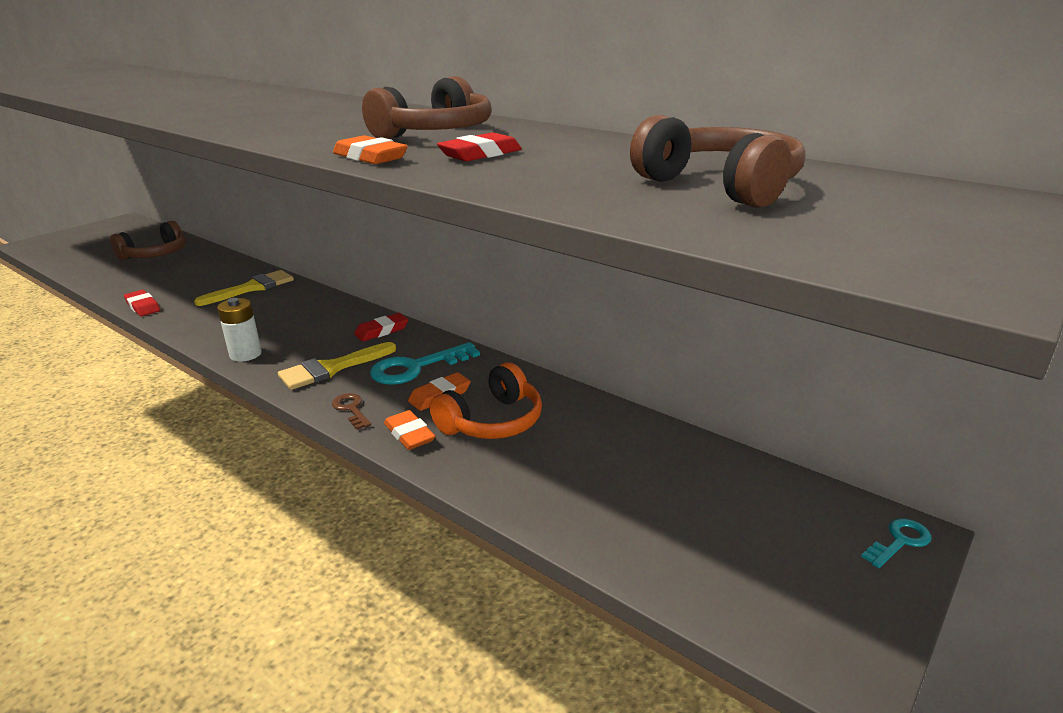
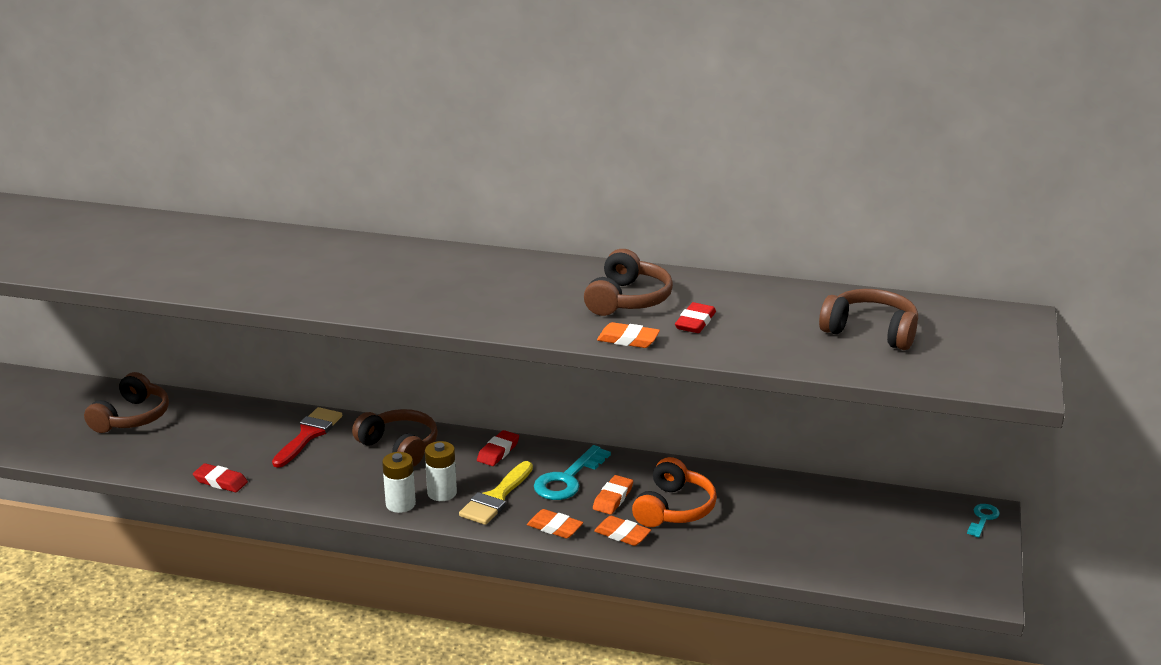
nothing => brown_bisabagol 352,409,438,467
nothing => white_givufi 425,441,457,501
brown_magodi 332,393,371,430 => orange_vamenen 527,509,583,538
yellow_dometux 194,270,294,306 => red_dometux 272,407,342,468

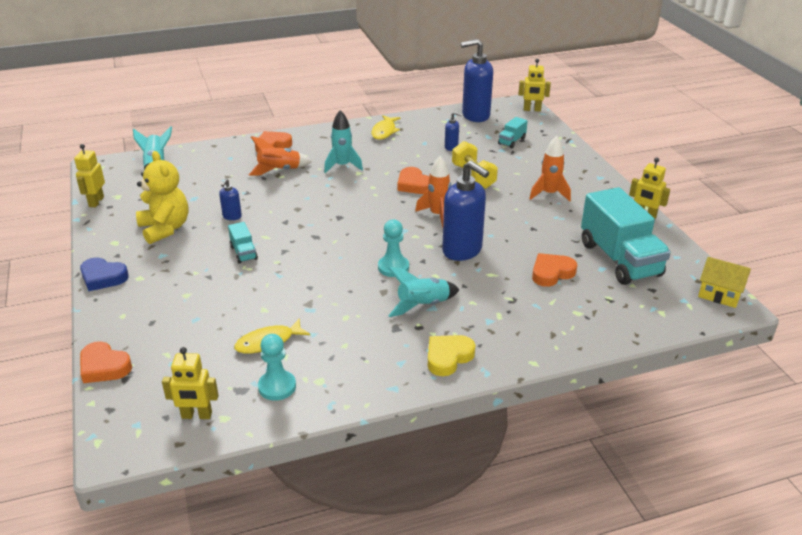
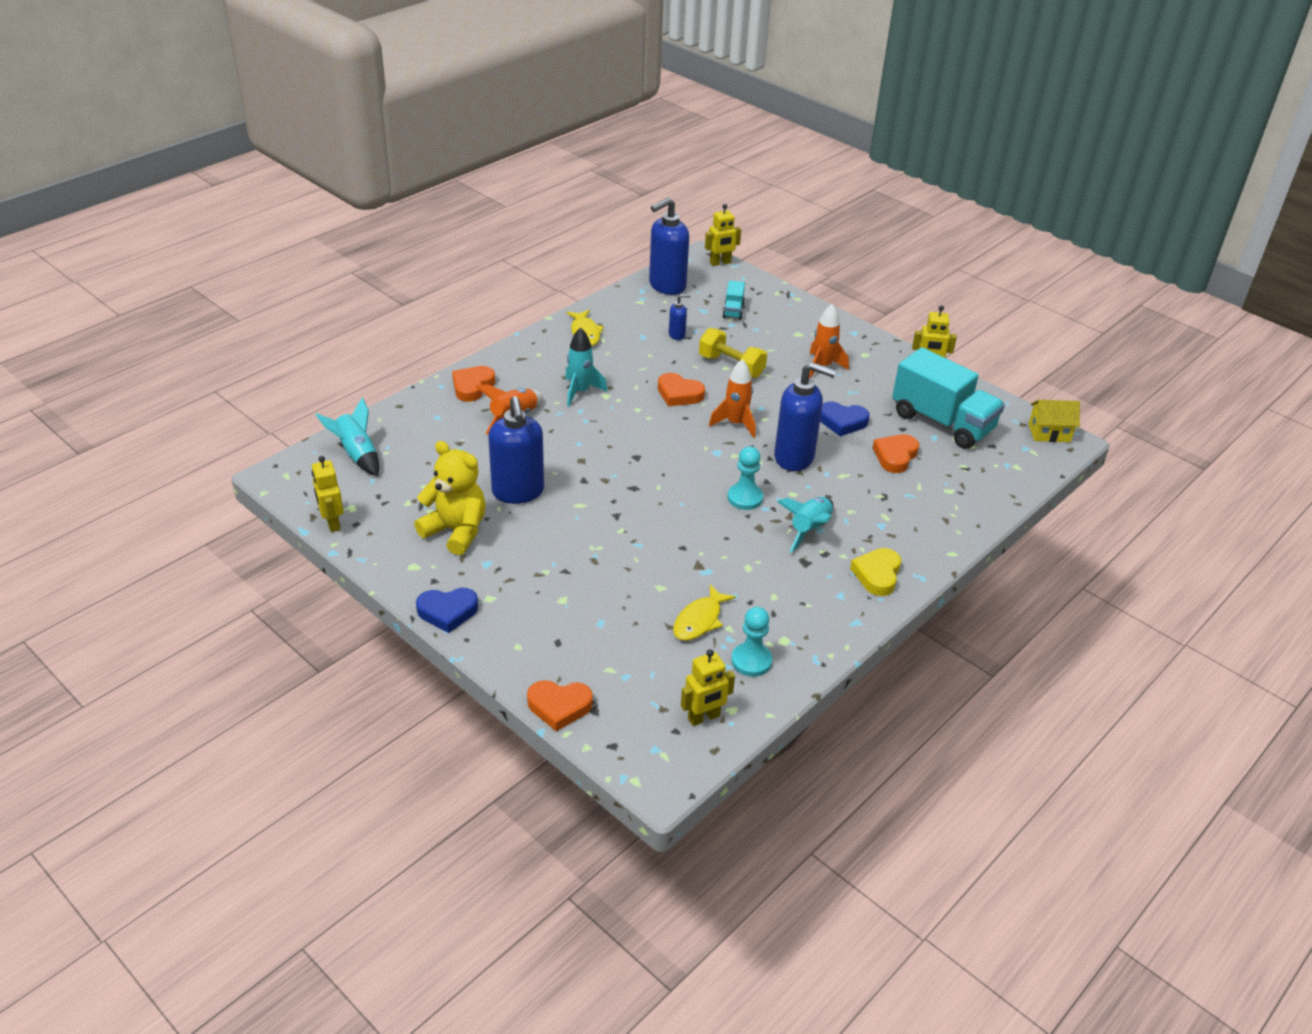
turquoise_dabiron 228,222,258,264 => nothing
nothing => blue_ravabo 820,402,870,437
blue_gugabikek 219,179,242,220 => blue_gugabikek 488,396,544,504, x2.17

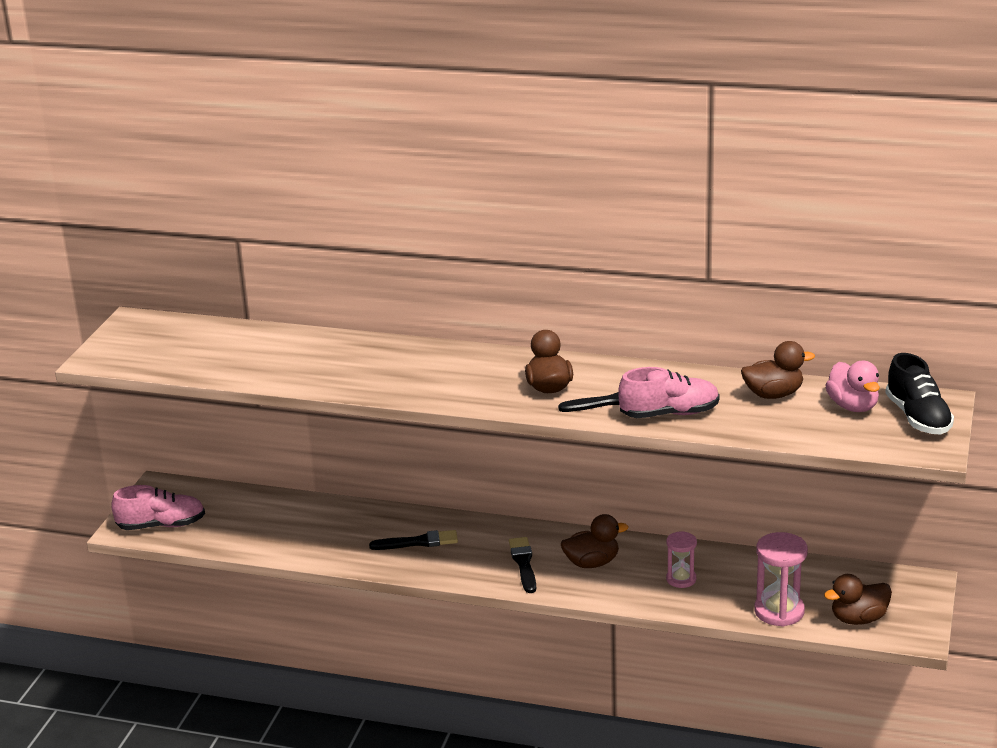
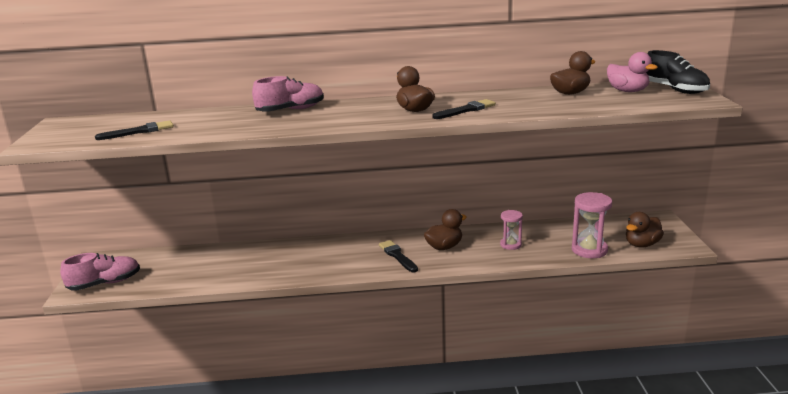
black_dometux 369,530,458,550 => black_dometux 95,120,174,140, moved
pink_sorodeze 618,367,720,418 => pink_sorodeze 252,76,324,111, moved

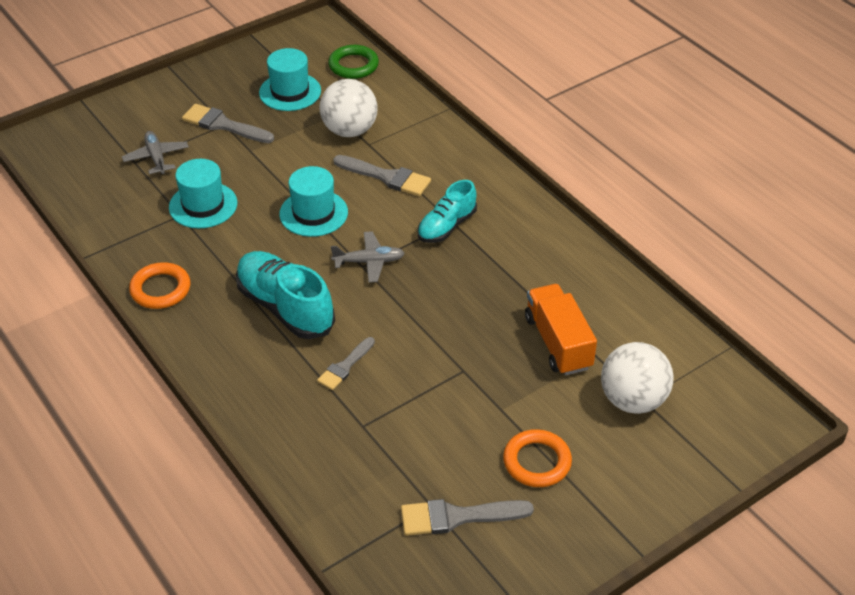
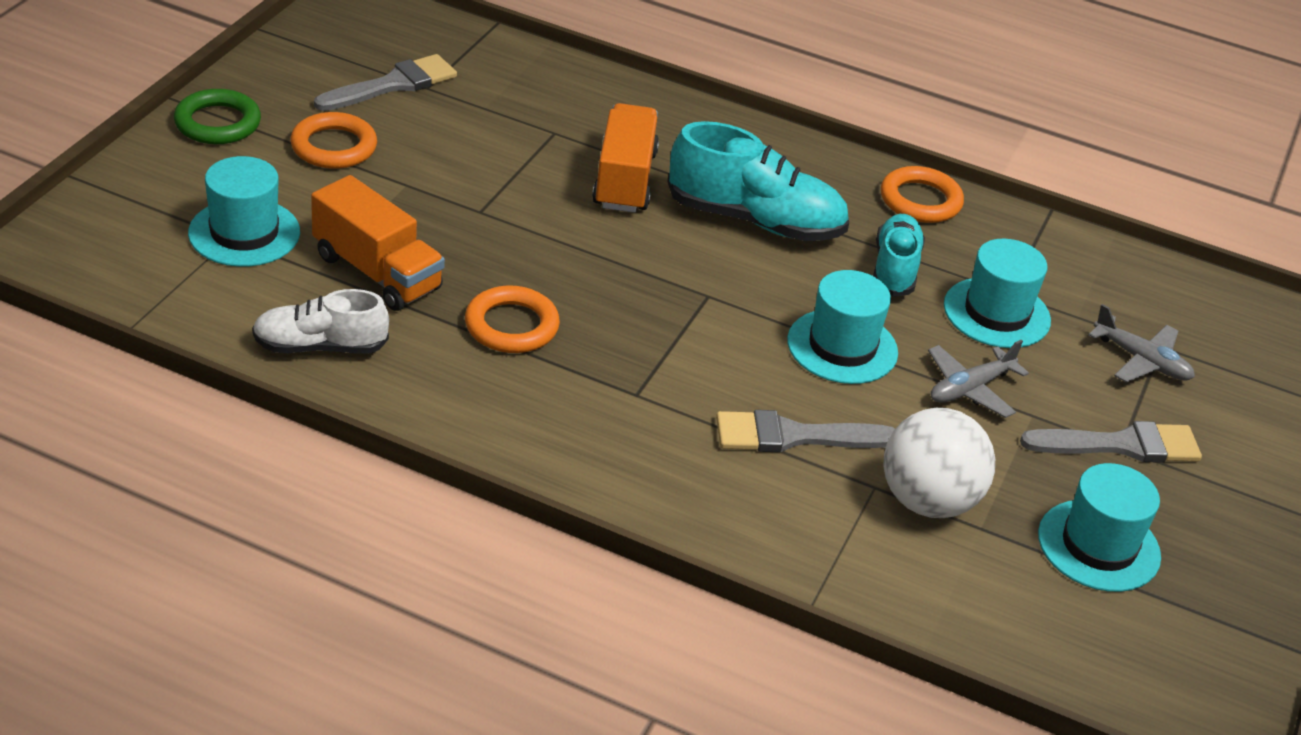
nothing => white_sorodeze 252,289,389,354
nothing => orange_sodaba 465,285,560,353
green_sodaba 328,45,379,79 => green_sodaba 174,89,261,144, moved
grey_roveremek 331,231,405,283 => grey_roveremek 928,340,1029,418, moved
turquoise_sorodeze 418,180,477,243 => turquoise_sorodeze 873,214,925,297, moved
grey_dometux 317,337,375,390 => orange_dabiron 592,103,659,213
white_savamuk 601,342,673,414 => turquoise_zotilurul 188,156,300,267

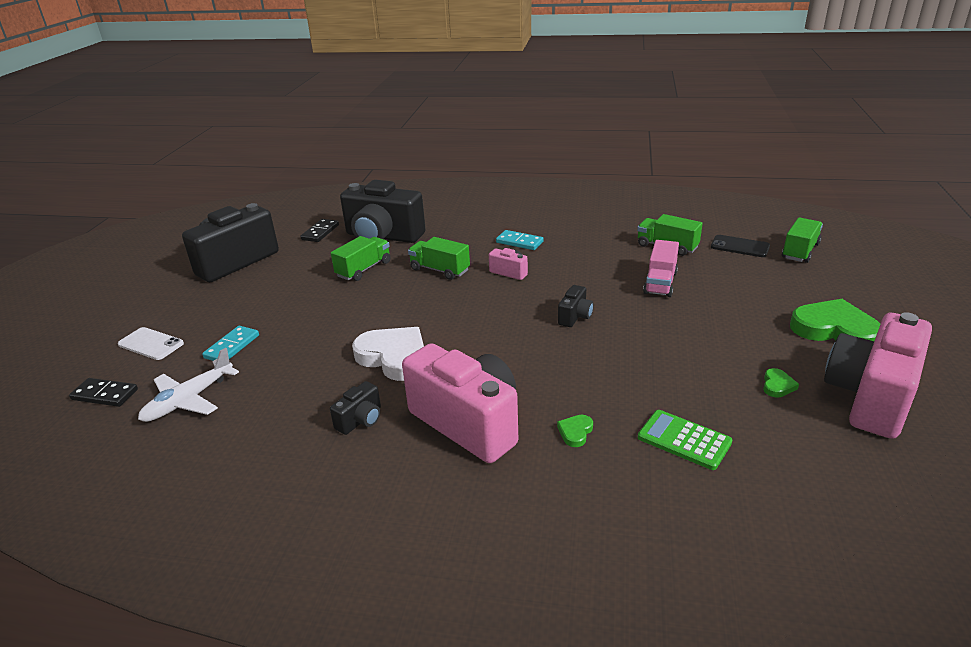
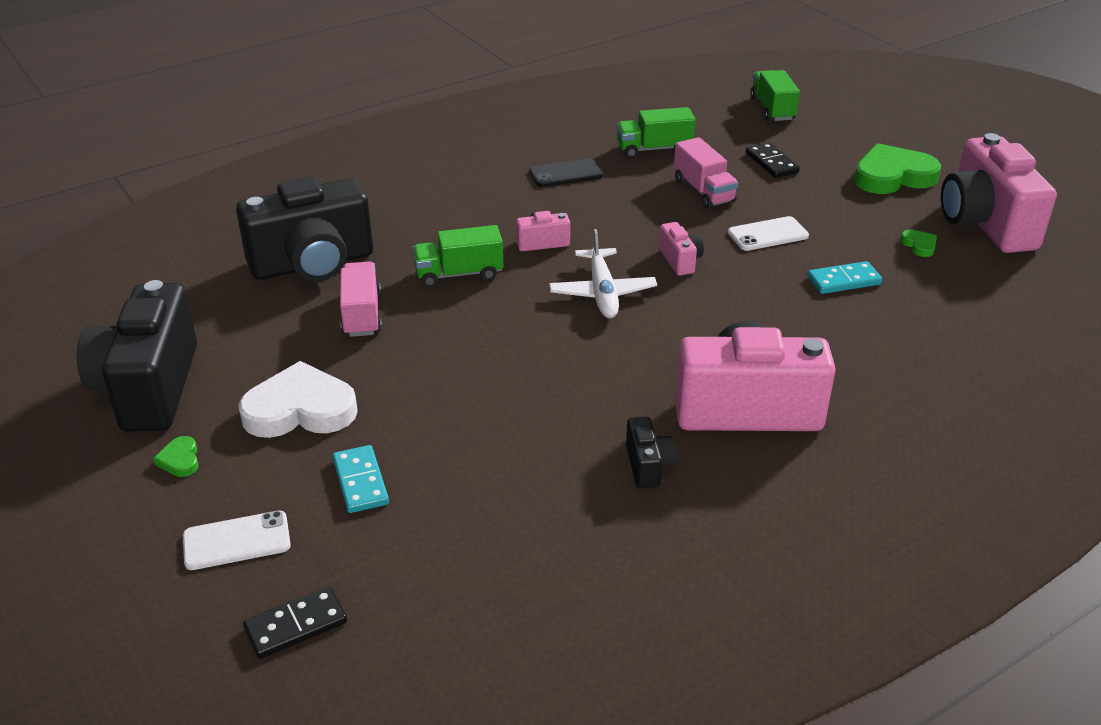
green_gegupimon 638,410,732,470 => nothing
nothing => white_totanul 728,216,809,251
white_roveremek 138,348,239,422 => white_roveremek 549,229,657,318, moved
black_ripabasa 300,219,339,242 => black_ripabasa 746,142,800,178, moved
white_ravabo 352,327,424,381 => white_ravabo 238,361,358,438, moved
turquoise_ripabasa 496,230,544,250 => turquoise_ripabasa 807,261,882,294, moved
green_ravabo 557,415,593,447 => green_ravabo 153,436,199,477, moved
black_totanul 711,235,770,257 => black_totanul 529,158,603,187, moved
green_dabiron 331,236,390,281 => pink_dabiron 340,262,382,337
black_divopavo 558,285,594,327 => pink_divopavo 659,222,704,276

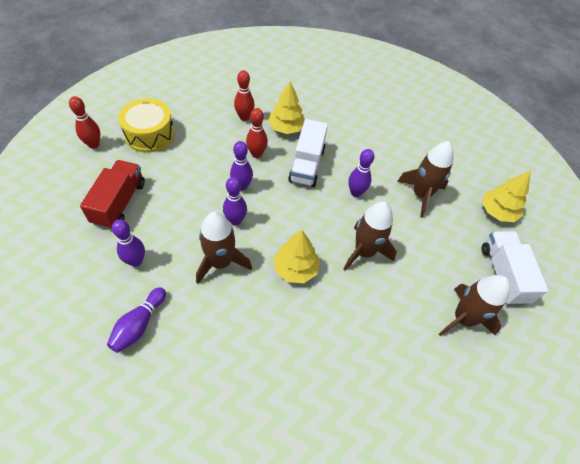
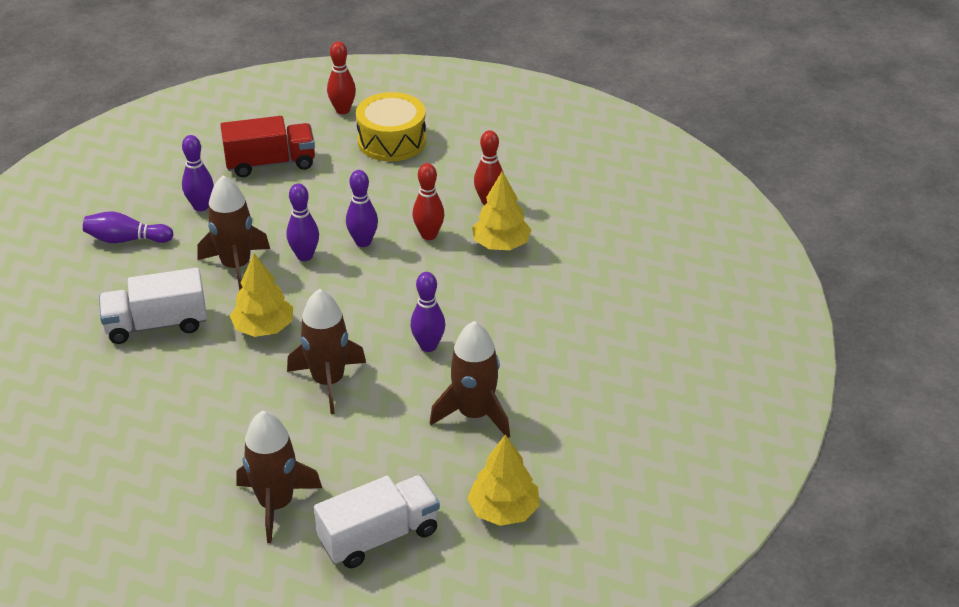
white_dabiron 288,119,328,187 => white_dabiron 99,268,207,344, moved

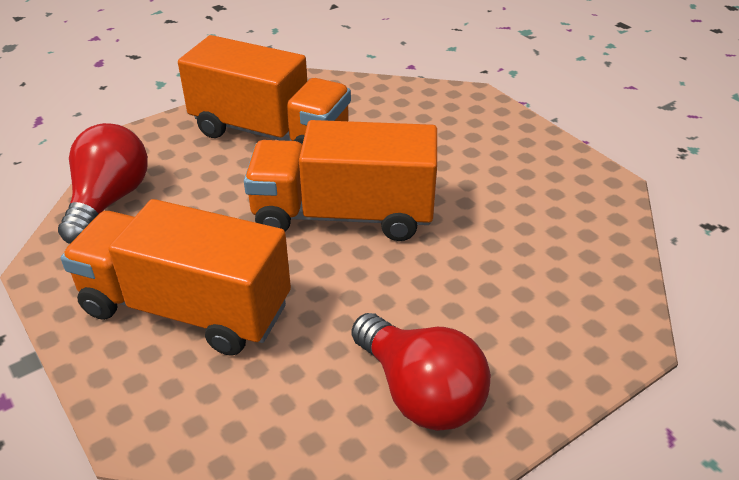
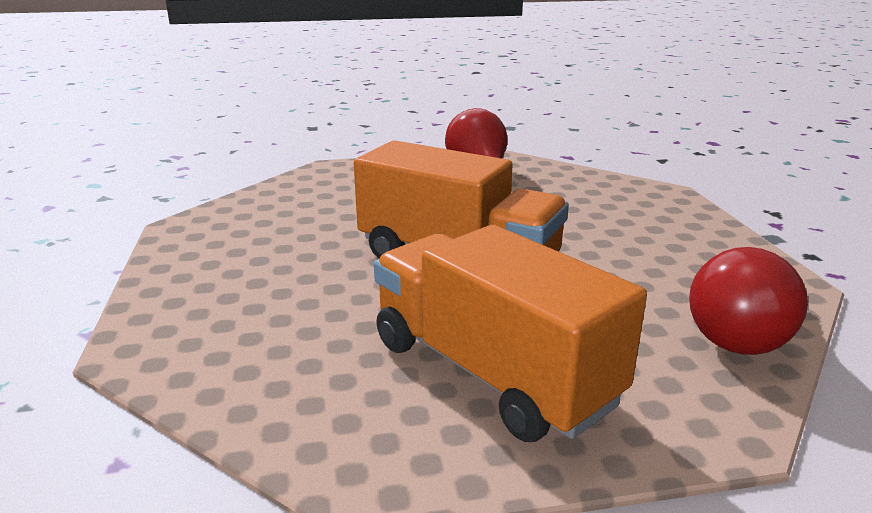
orange_dabiron 61,199,291,356 => nothing

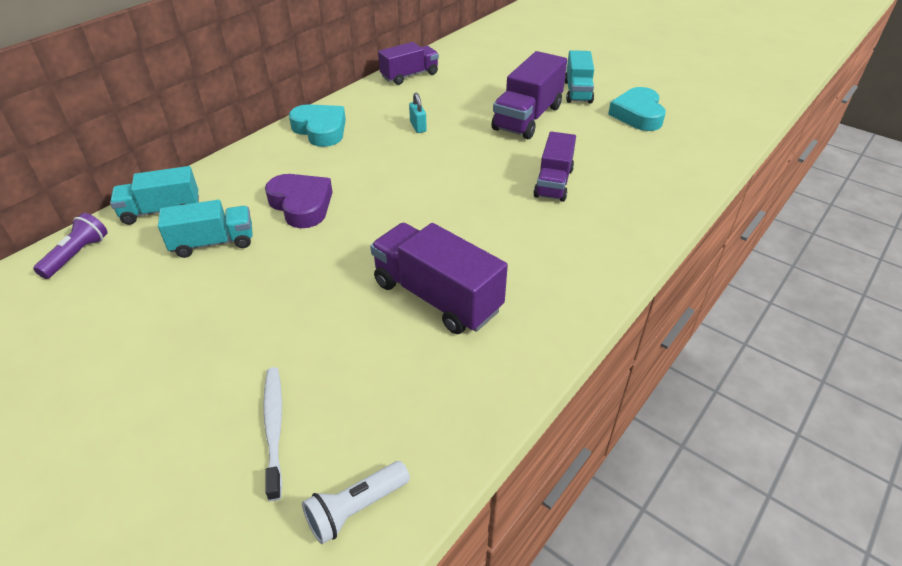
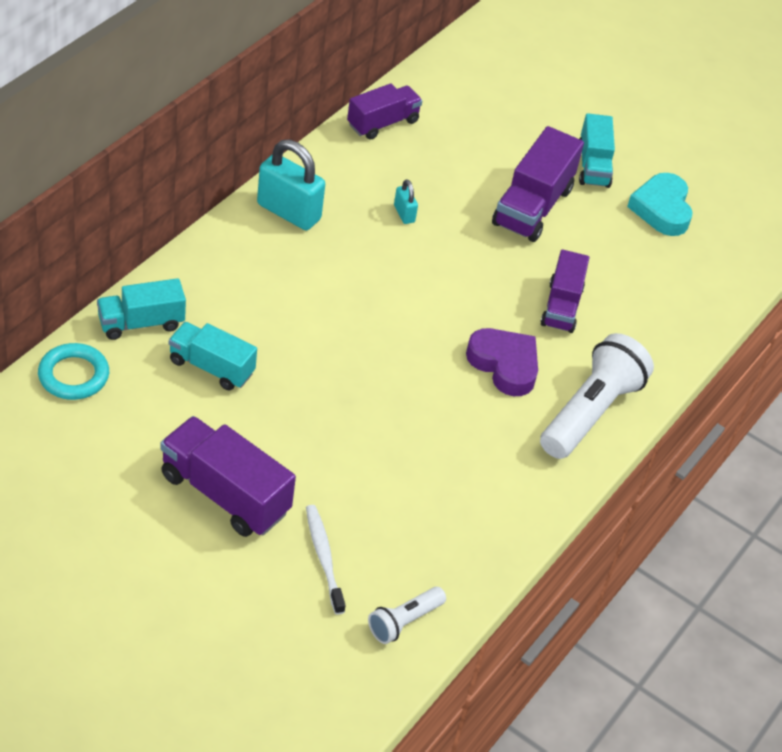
nothing => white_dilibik 540,333,654,459
purple_ravabo 265,174,333,228 => purple_ravabo 466,328,538,396, moved
purple_dabiron 370,223,508,334 => purple_dabiron 160,416,296,537, moved
purple_dilibik 33,213,107,279 => turquoise_sodaba 38,343,109,400
turquoise_ravabo 289,104,346,147 => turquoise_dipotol 257,140,325,230
turquoise_dabiron 158,200,252,258 => turquoise_dabiron 169,322,257,390, 135 degrees counterclockwise

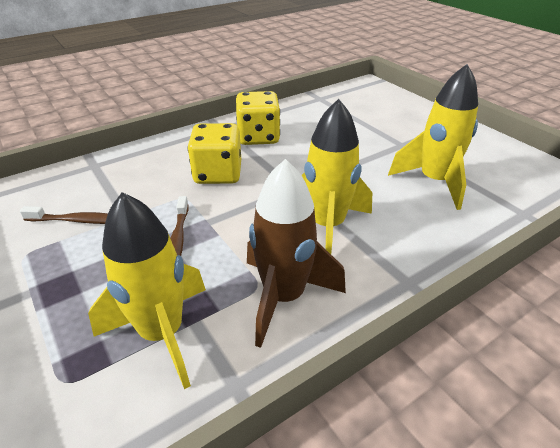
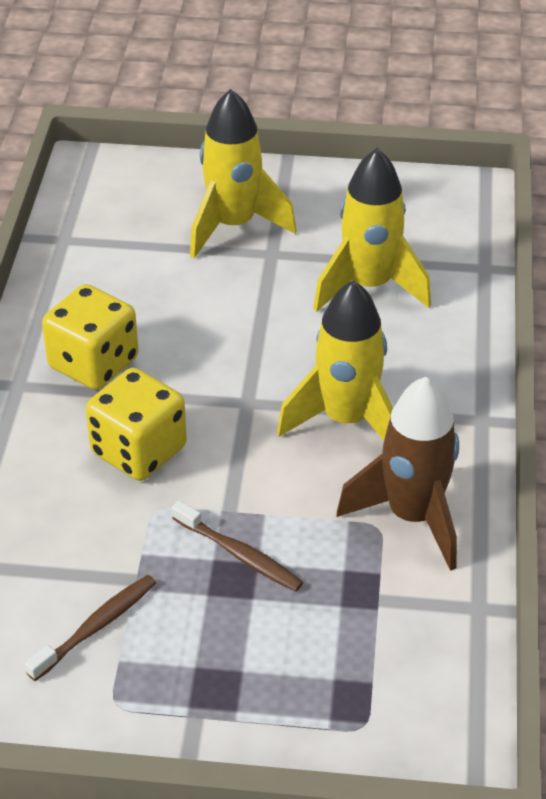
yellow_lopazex 88,192,206,389 => yellow_lopazex 190,89,297,258, moved

